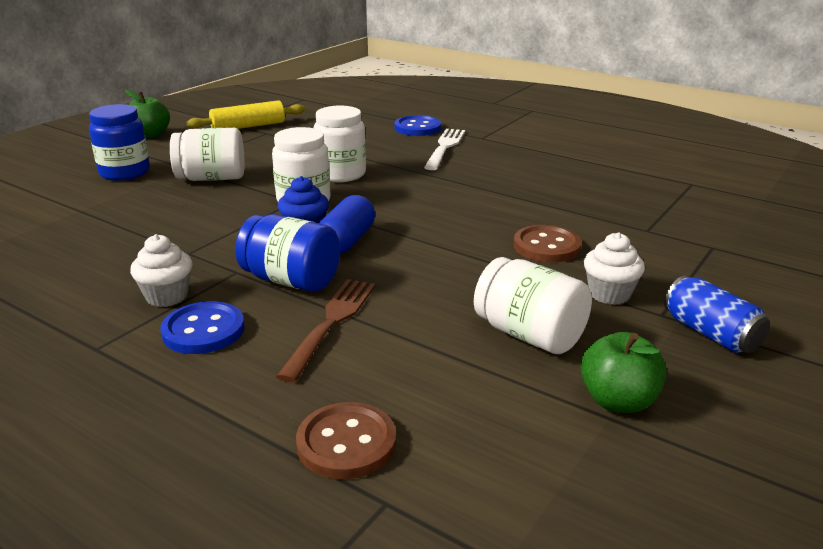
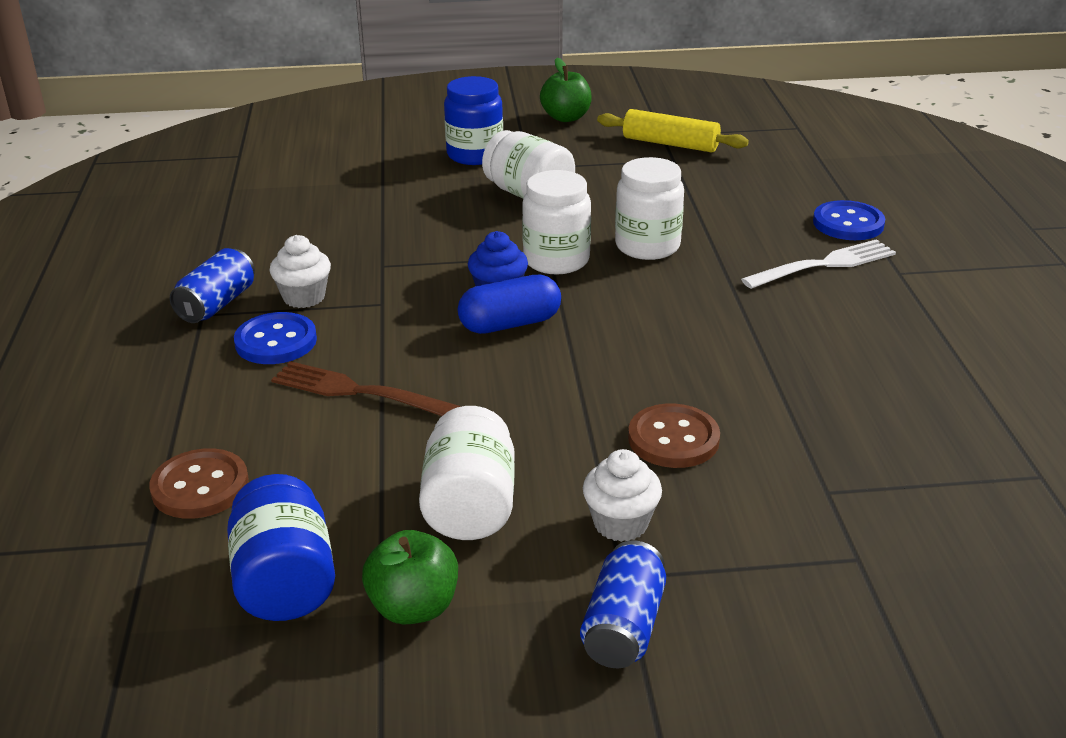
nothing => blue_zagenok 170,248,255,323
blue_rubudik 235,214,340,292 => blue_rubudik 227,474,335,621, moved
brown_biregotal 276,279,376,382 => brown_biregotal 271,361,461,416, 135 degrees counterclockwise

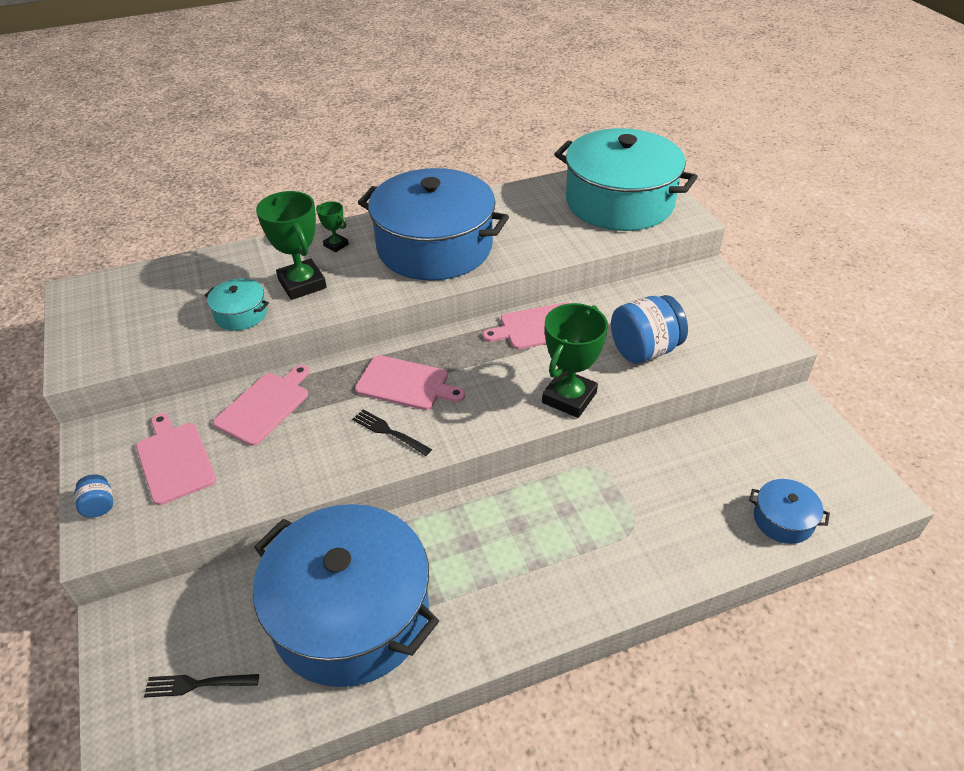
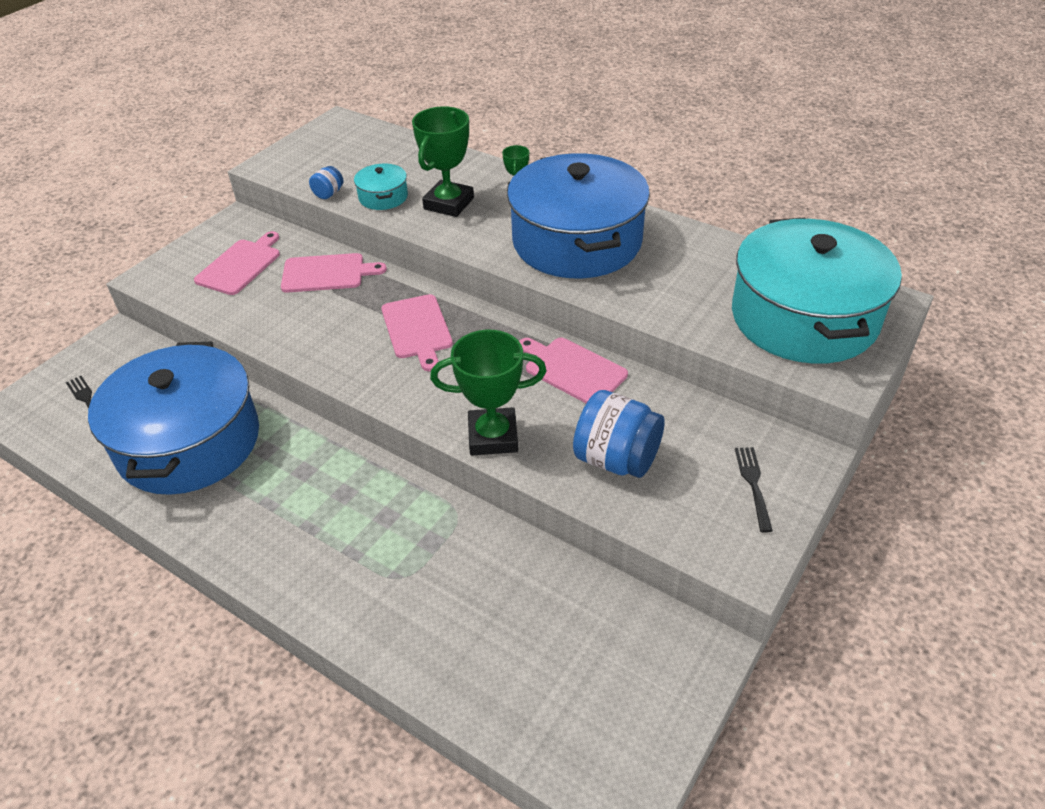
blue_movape 749,479,830,544 => nothing
blue_rubudik 74,475,113,517 => blue_rubudik 309,166,343,199, moved
black_biregotal 352,409,432,456 => black_biregotal 735,447,773,533, moved

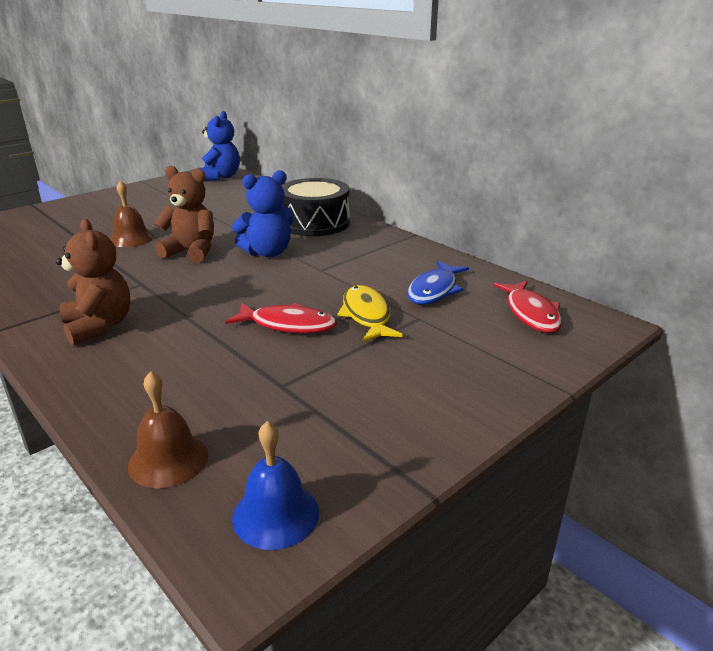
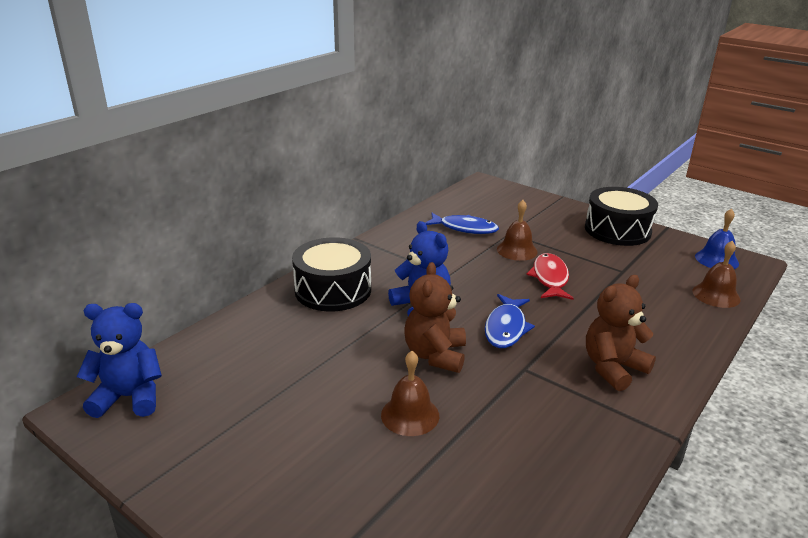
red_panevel 493,281,562,333 => nothing
nothing => blue_panevel 485,294,535,348
nothing => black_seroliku 585,187,658,246
yellow_panevel 337,285,403,342 => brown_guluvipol 497,200,538,261

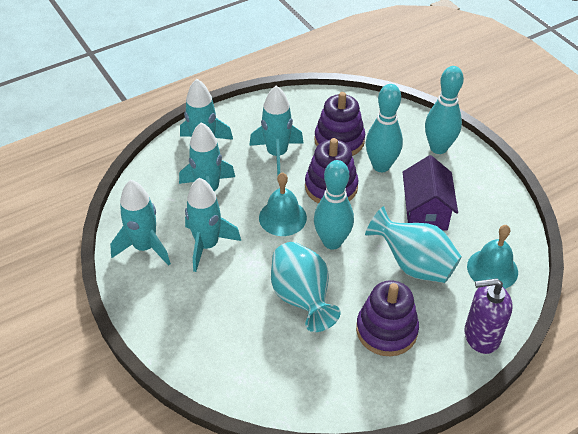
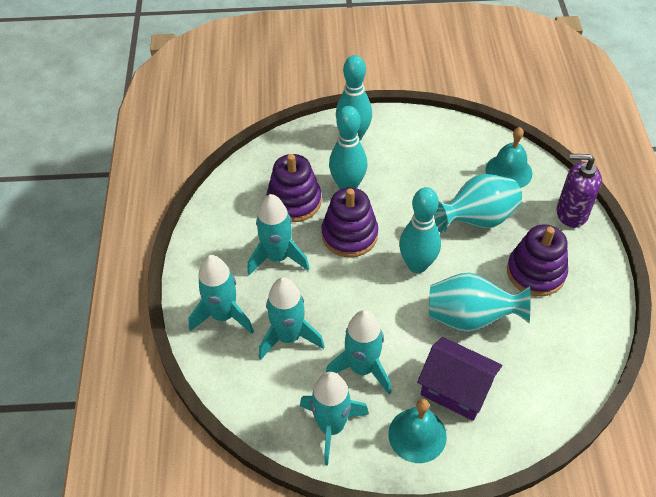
turquoise_guluvipol 259,172,307,236 => turquoise_guluvipol 388,399,447,463, moved
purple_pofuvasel 403,155,458,230 => purple_pofuvasel 417,337,502,421, moved
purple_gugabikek 464,278,513,354 => purple_gugabikek 557,154,602,228, 75 degrees clockwise

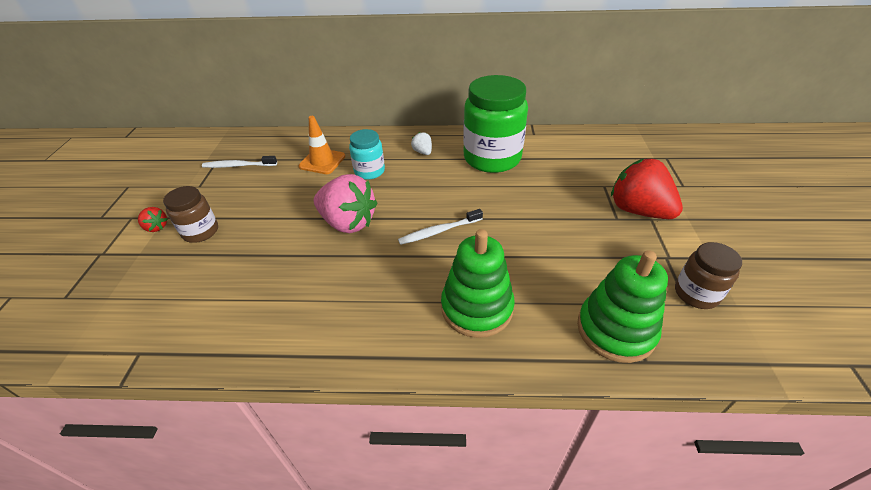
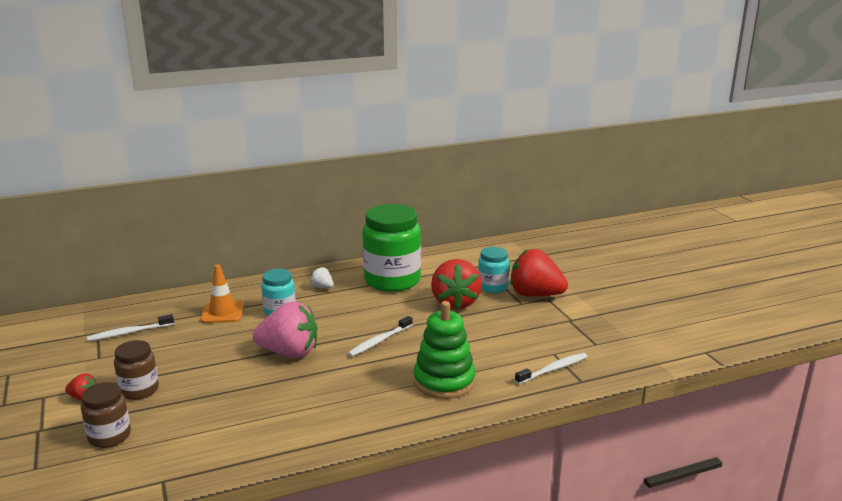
nothing => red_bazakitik 431,259,482,310
nothing => turquoise_rubudik 478,247,509,293
brown_rubudik 675,242,742,309 => brown_rubudik 81,382,131,448, moved
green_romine 577,250,668,363 => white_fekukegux 515,353,588,384

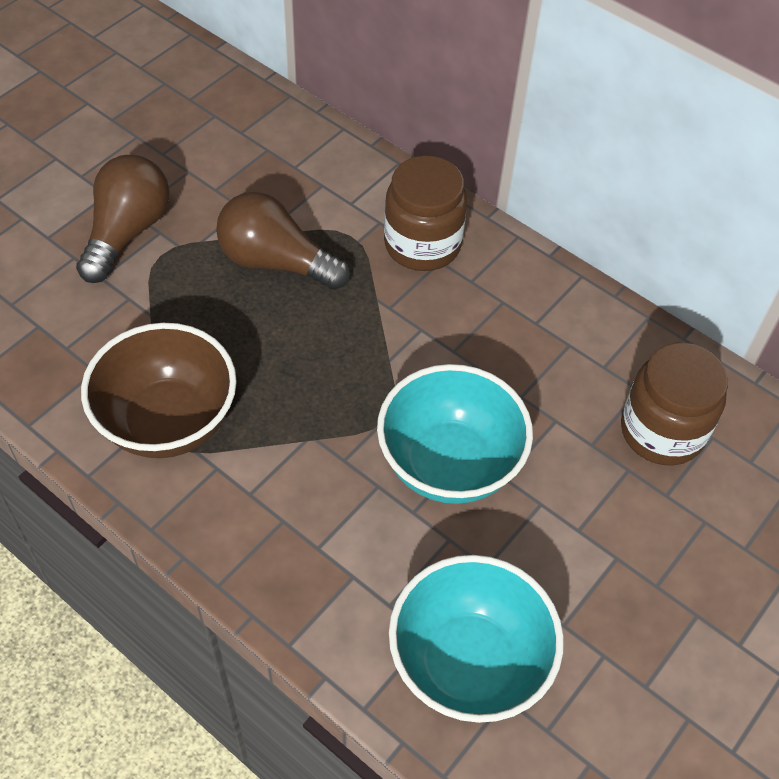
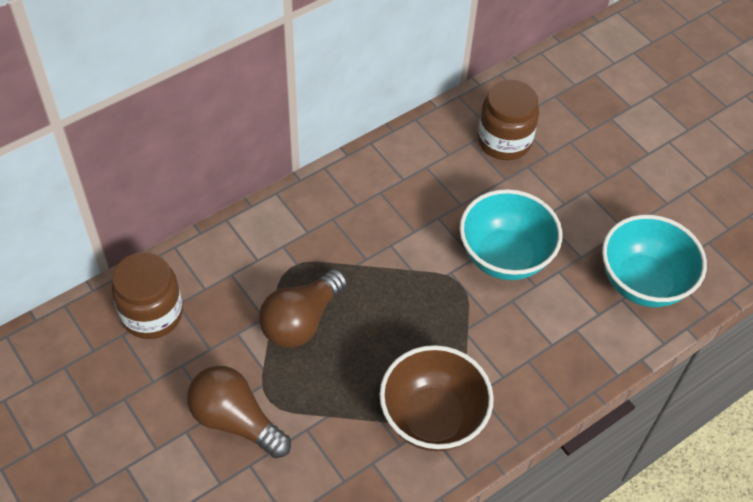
brown_rubudik 384,156,467,271 => brown_rubudik 112,252,183,339, moved

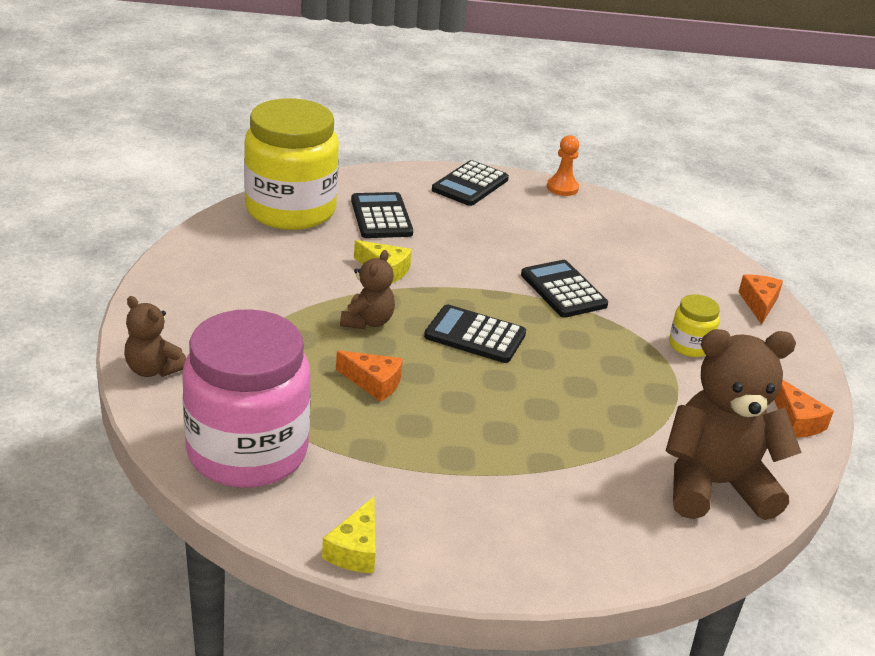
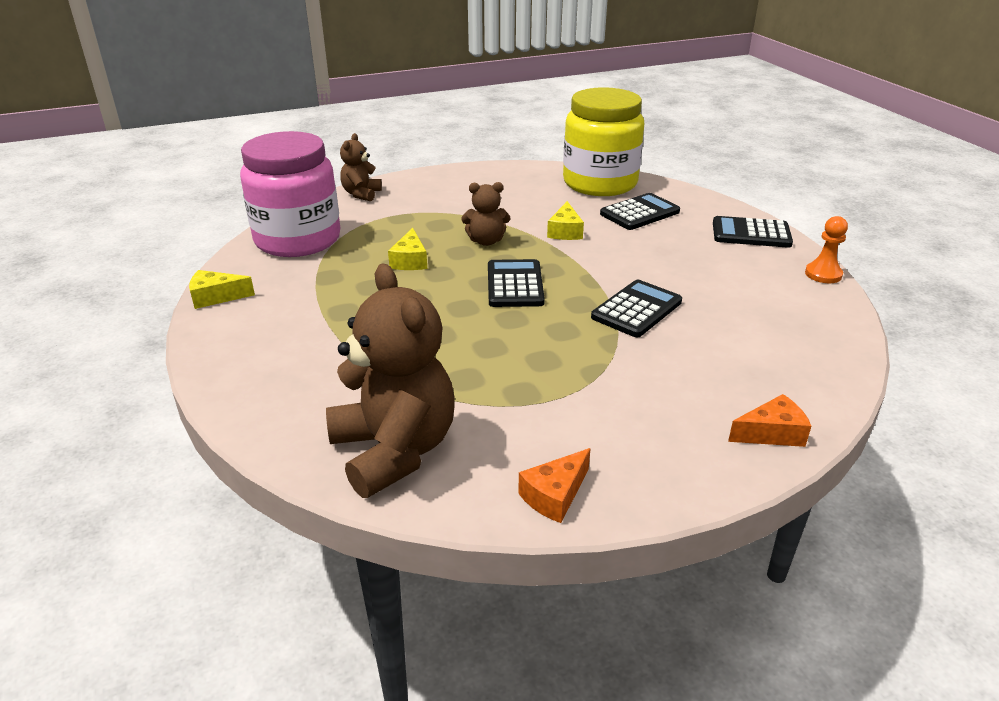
yellow_rubudik 669,294,720,357 => nothing
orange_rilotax 336,350,403,402 => yellow_rilotax 388,228,427,270

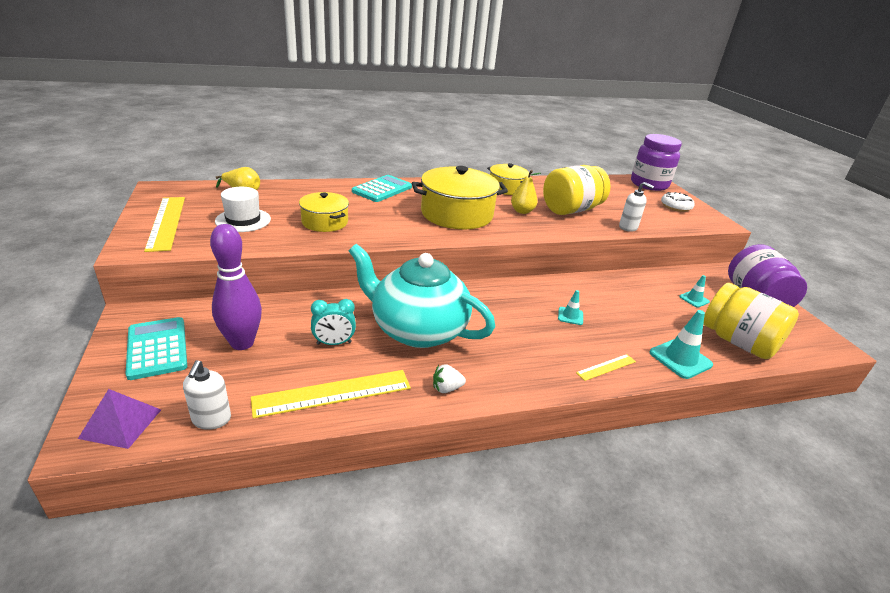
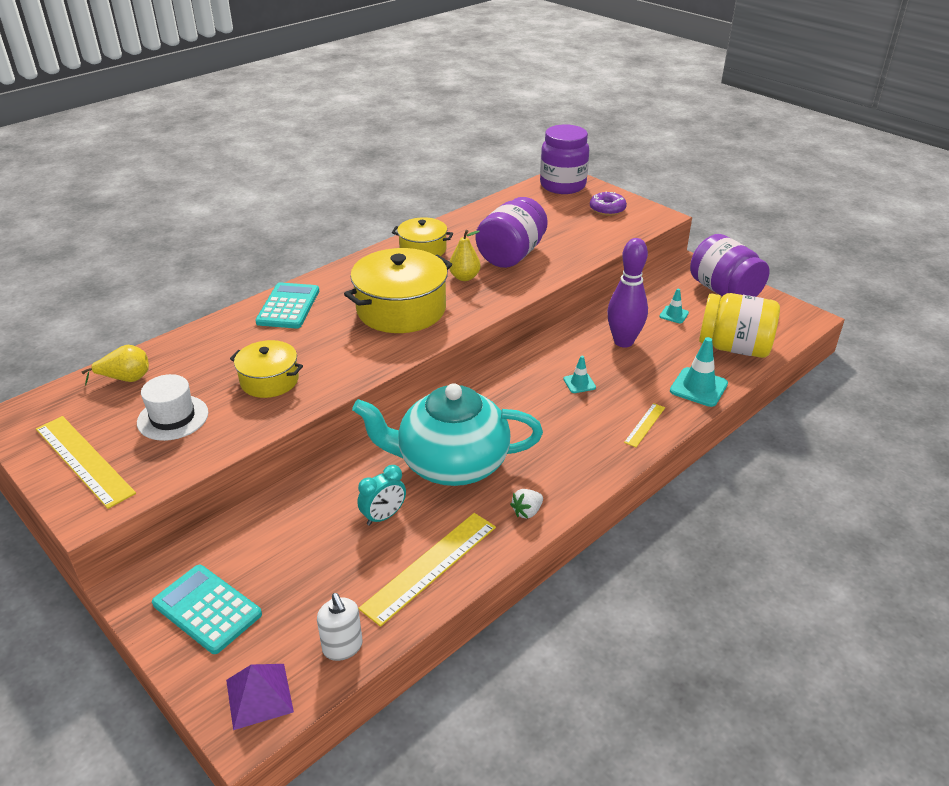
white_gugabikek 619,182,654,232 => nothing
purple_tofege 210,224,262,350 => purple_tofege 607,238,648,348, moved
yellow_rubudik 543,165,611,215 => purple_rubudik 476,197,548,268
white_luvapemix 661,192,695,212 => purple_luvapemix 590,191,627,216

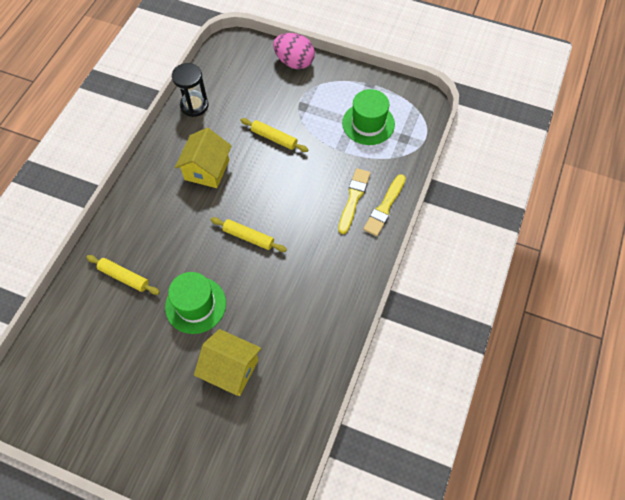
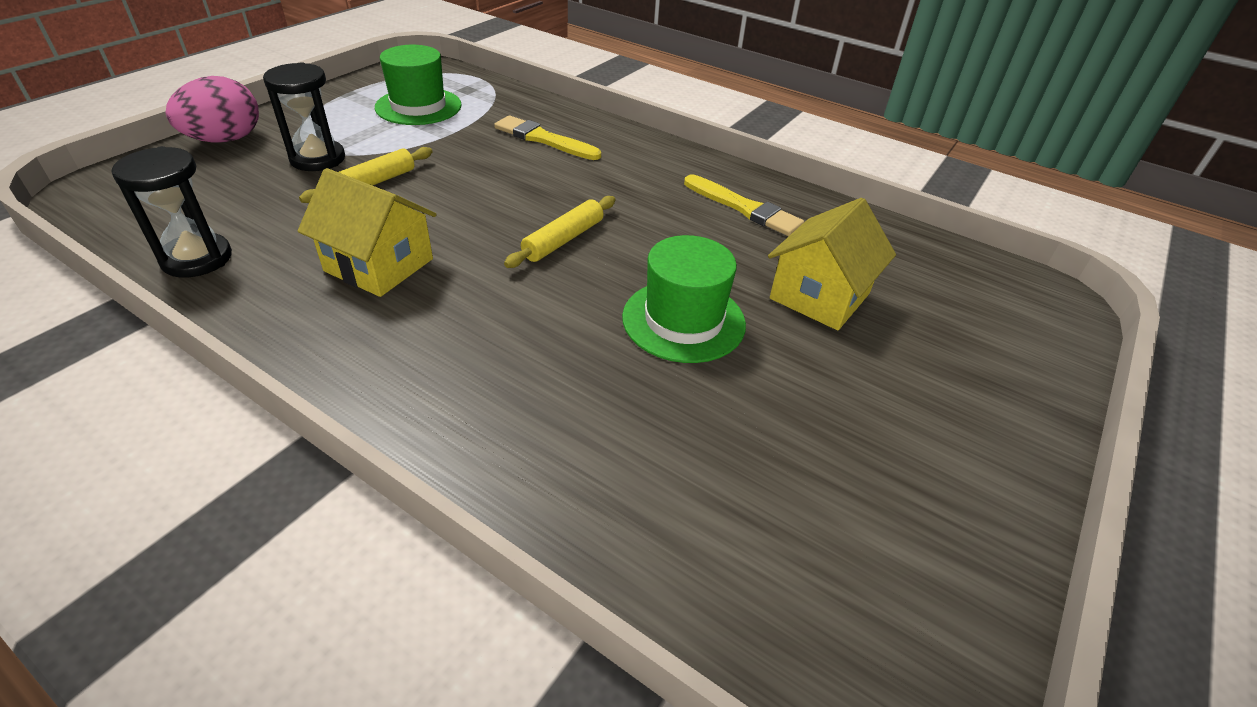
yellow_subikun 86,255,160,295 => nothing
nothing => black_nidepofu 263,62,345,171
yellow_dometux 363,174,406,236 => yellow_dometux 684,175,804,236, moved

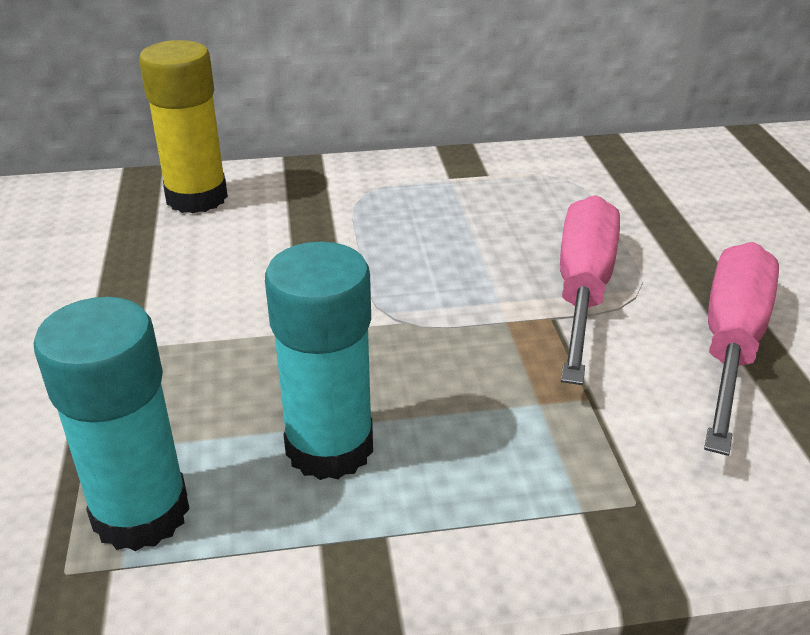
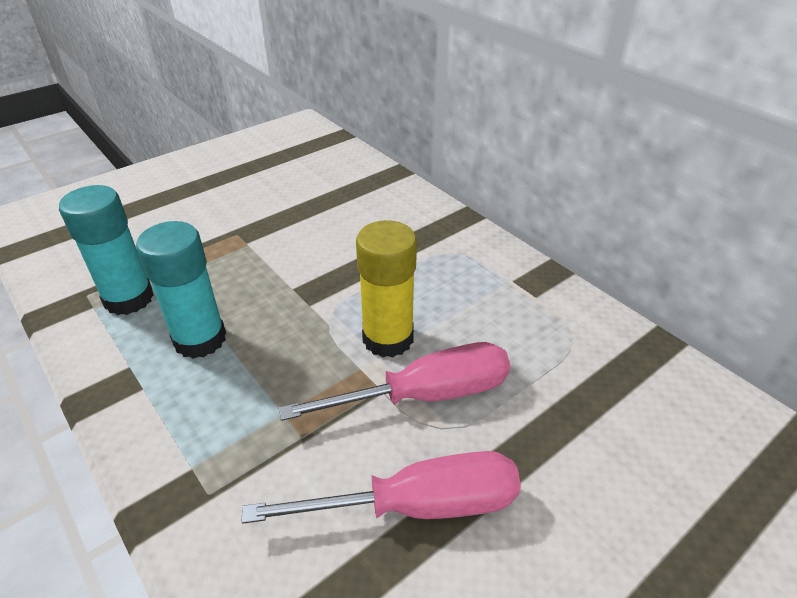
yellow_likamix 139,40,228,213 => yellow_likamix 356,220,417,358, moved

